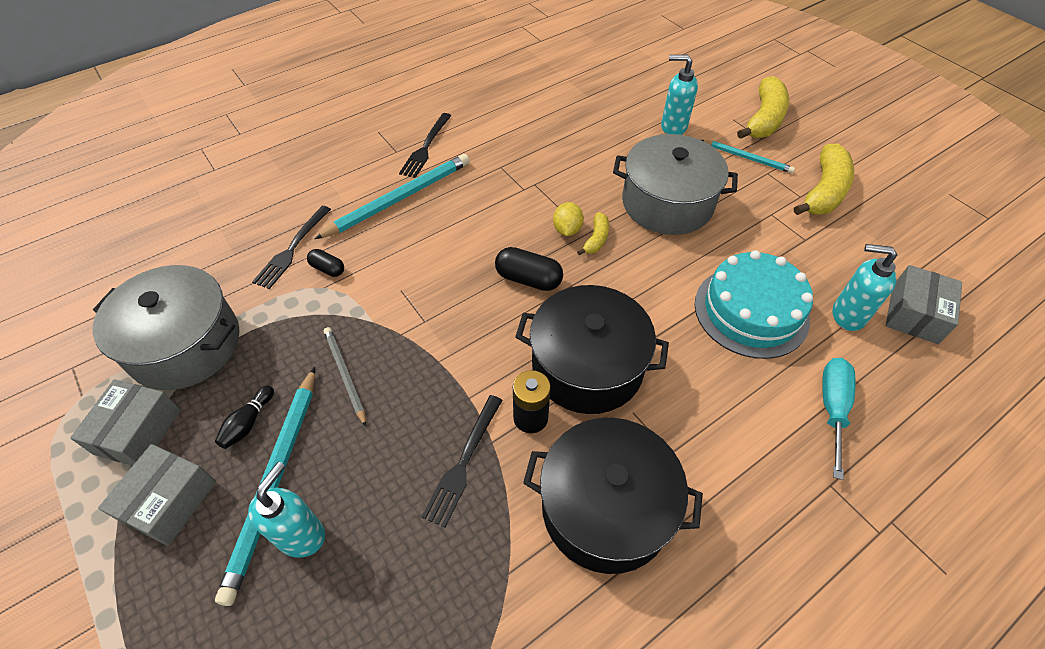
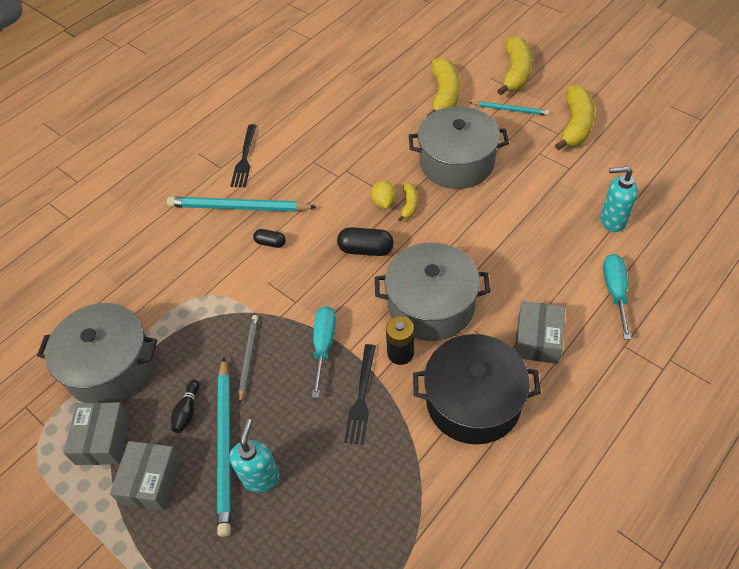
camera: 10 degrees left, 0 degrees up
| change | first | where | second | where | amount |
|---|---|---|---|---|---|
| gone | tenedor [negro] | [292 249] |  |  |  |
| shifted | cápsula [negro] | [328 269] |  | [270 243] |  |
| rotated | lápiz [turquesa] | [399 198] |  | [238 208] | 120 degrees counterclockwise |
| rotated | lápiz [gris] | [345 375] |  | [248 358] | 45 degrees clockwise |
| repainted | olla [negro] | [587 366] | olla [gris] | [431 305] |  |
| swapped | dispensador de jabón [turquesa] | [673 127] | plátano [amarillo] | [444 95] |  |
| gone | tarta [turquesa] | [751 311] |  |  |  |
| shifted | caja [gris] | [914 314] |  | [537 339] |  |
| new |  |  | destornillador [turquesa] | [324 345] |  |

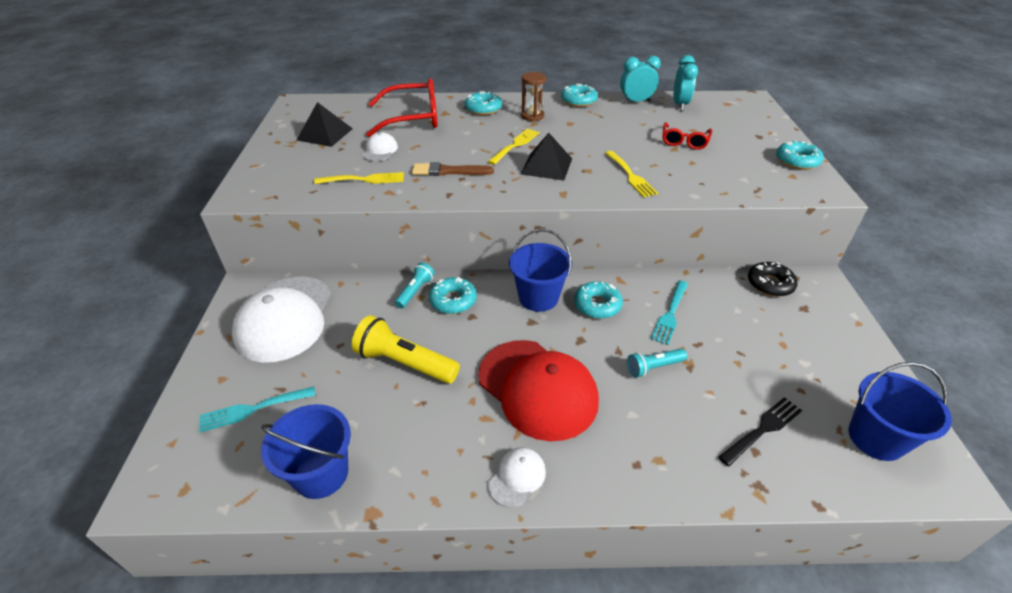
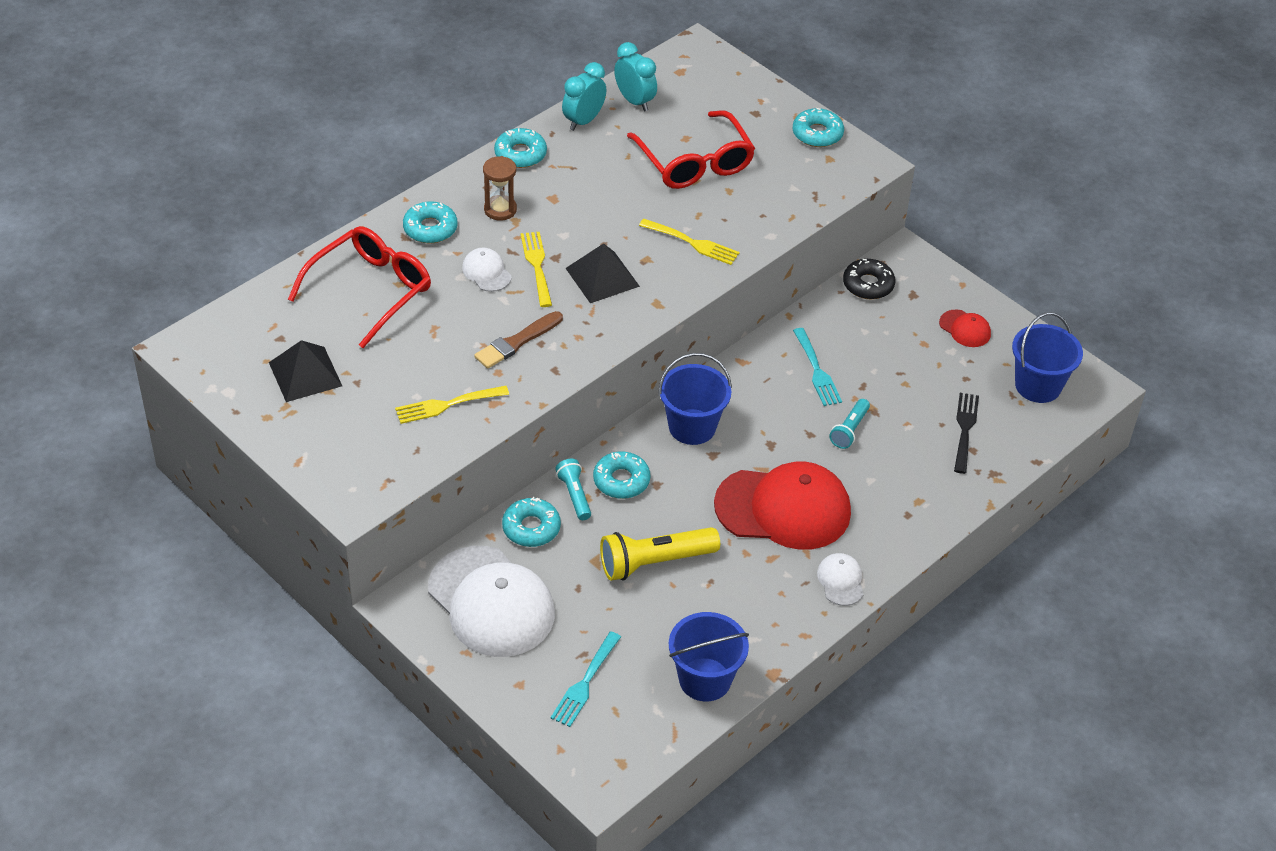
camera: 45 degrees left, 5 degrees up
| change | first | where | second | where | amount |
|---|---|---|---|---|---|
| rotated | tenedor [amarillo] | [364 179] |  | [447 405] | 150 degrees counterclockwise |
| shifted | gorra [blanco] | [380 150] |  | [486 272] |  |
| shifted | rosquilla [turquesa] | [597 305] |  | [531 528] |  |
| scaled | gafas [rojo] | [684 141] |  | [694 162] | x1.77 |
| new |  |  | gorra [rojo] | [965 329] |  |

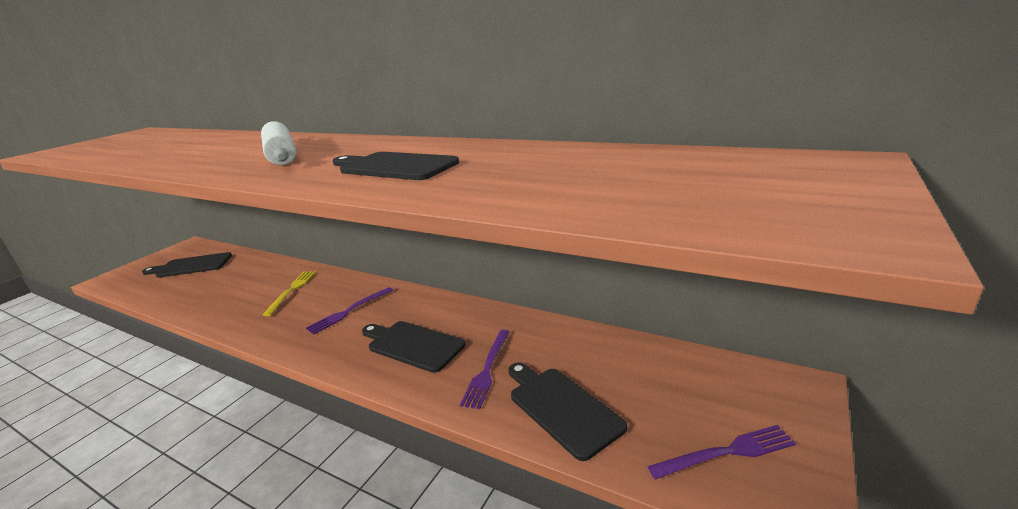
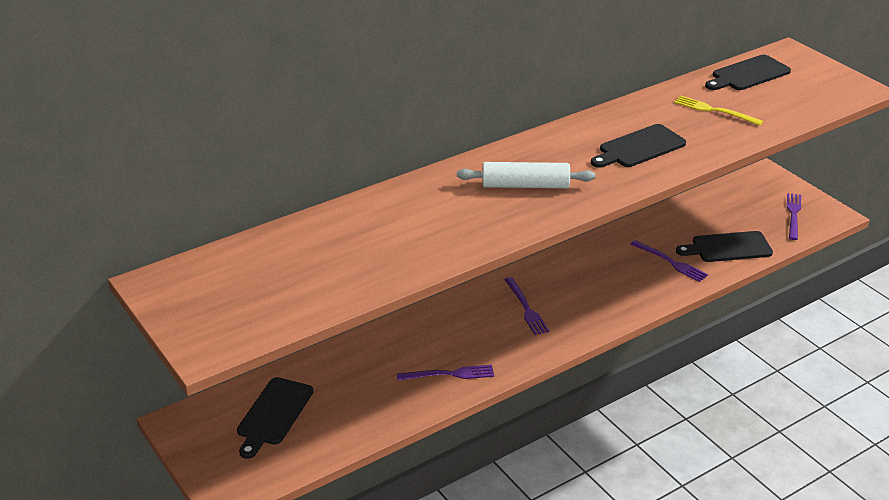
camera: 65 degrees left, 10 degrees up
| change | first | where | second | where | amount |
|---|---|---|---|---|---|
| shifted | tenedor [amarillo] | [292 290] |  | [715 111] |  |
| shifted | tabla de cortar [negro] | [412 345] |  | [748 74] |  |
| new |  |  | tenedor [morado] | [449 374] |  |

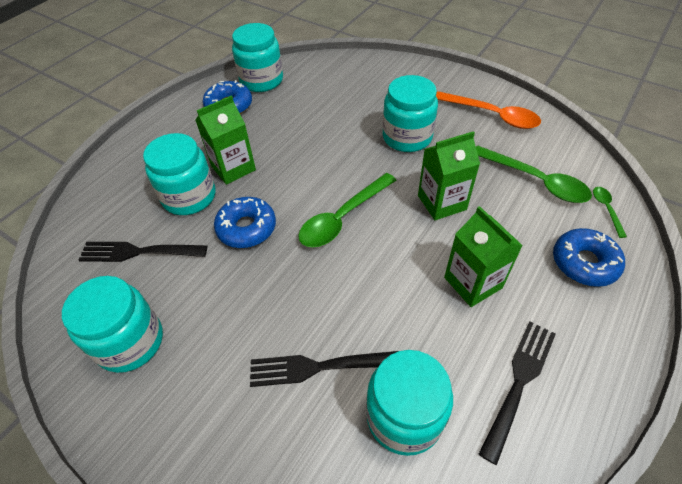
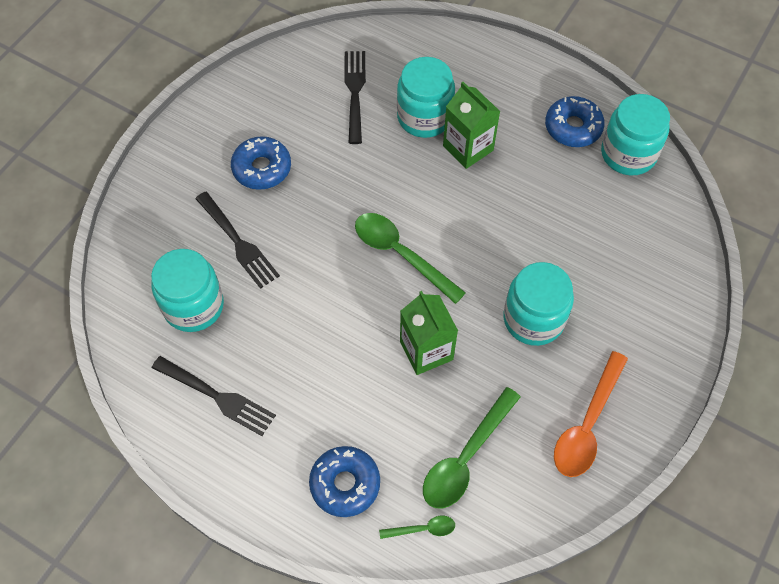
camera: 85 degrees right, 10 degrees up
| change | first | where | second | where | amount |
|---|---|---|---|---|---|
| gone | tarro [turquesa] | [130 342] |  |  |  |
| shifted | rosquilla [azul] | [246 228] |  | [262 168] |  |
| rotated | tenedor [negro] | [318 367] |  | [238 242] | 150 degrees clockwise |
| gone | cartón de leche [verde] | [473 282] |  |  |  |

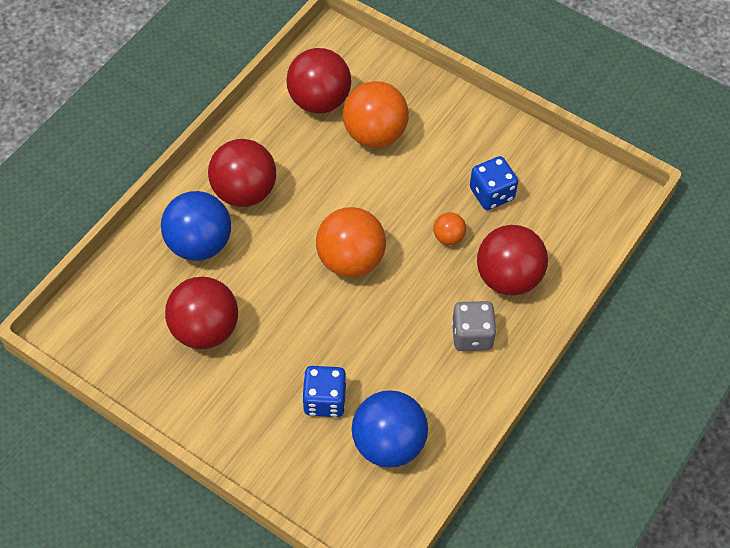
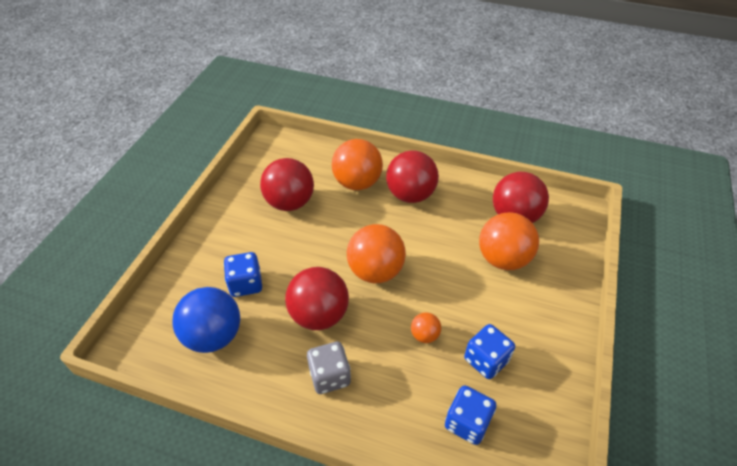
camera: 75 degrees right, 10 degrees down
| change | first | where | second | where | amount |
|---|---|---|---|---|---|
| repainted | pelota [azul] | [199 244] | pelota [naranja] | [357 183] |  |
| shifted | pelota [rojo] | [508 277] |  | [319 315] |  |
| new |  |  | dado [azul] | [467 422] |  |

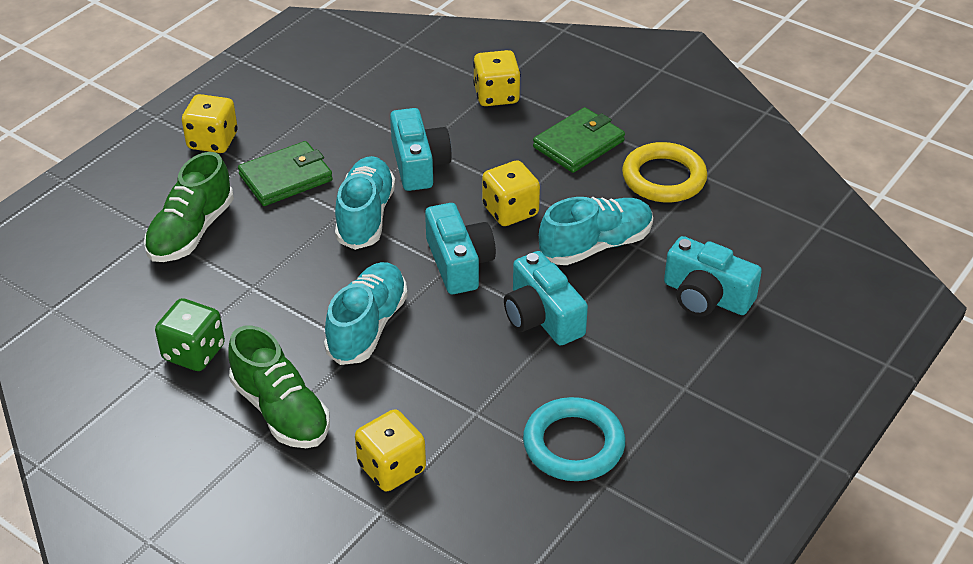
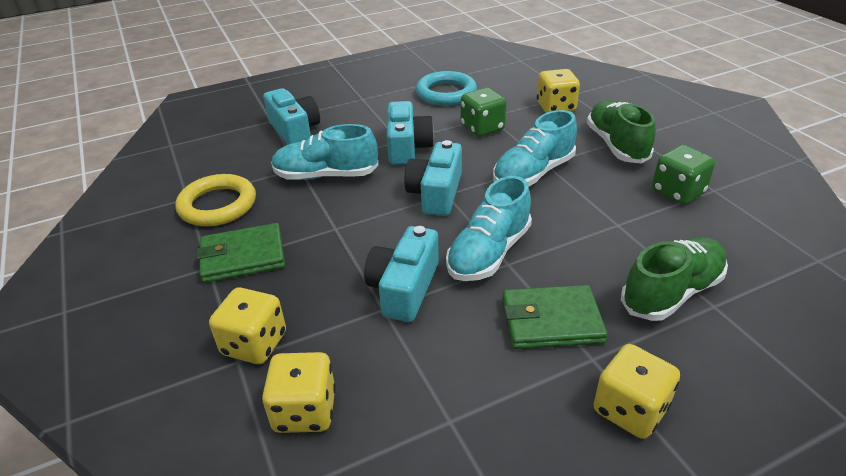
camera: 150 degrees left, 5 degrees down
| change | first | where | second | where | amount |
|---|---|---|---|---|---|
| shifted | dado [amarillo] | [510 211] |  | [305 411] |  |
| new |  |  | dado [verde] | [482 128] |  |

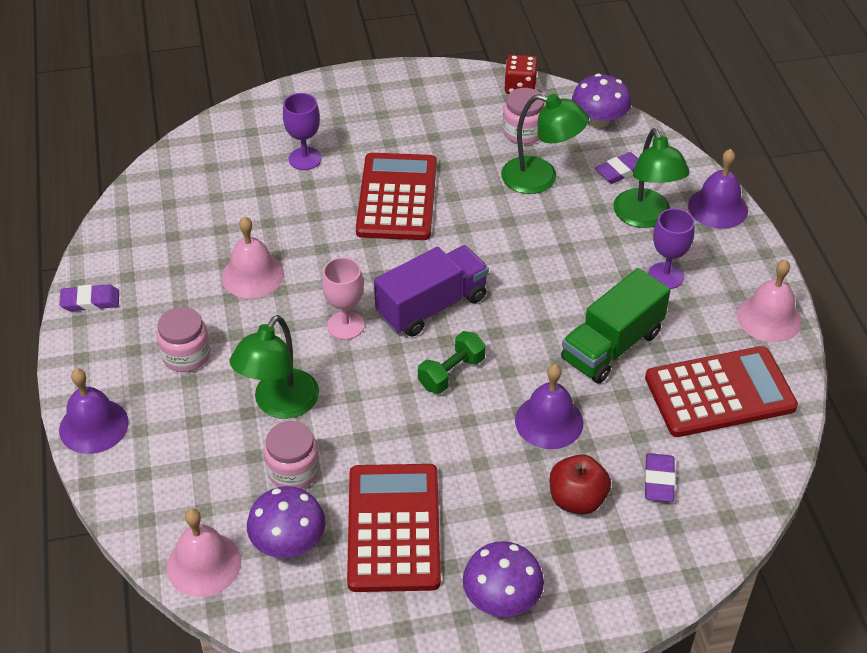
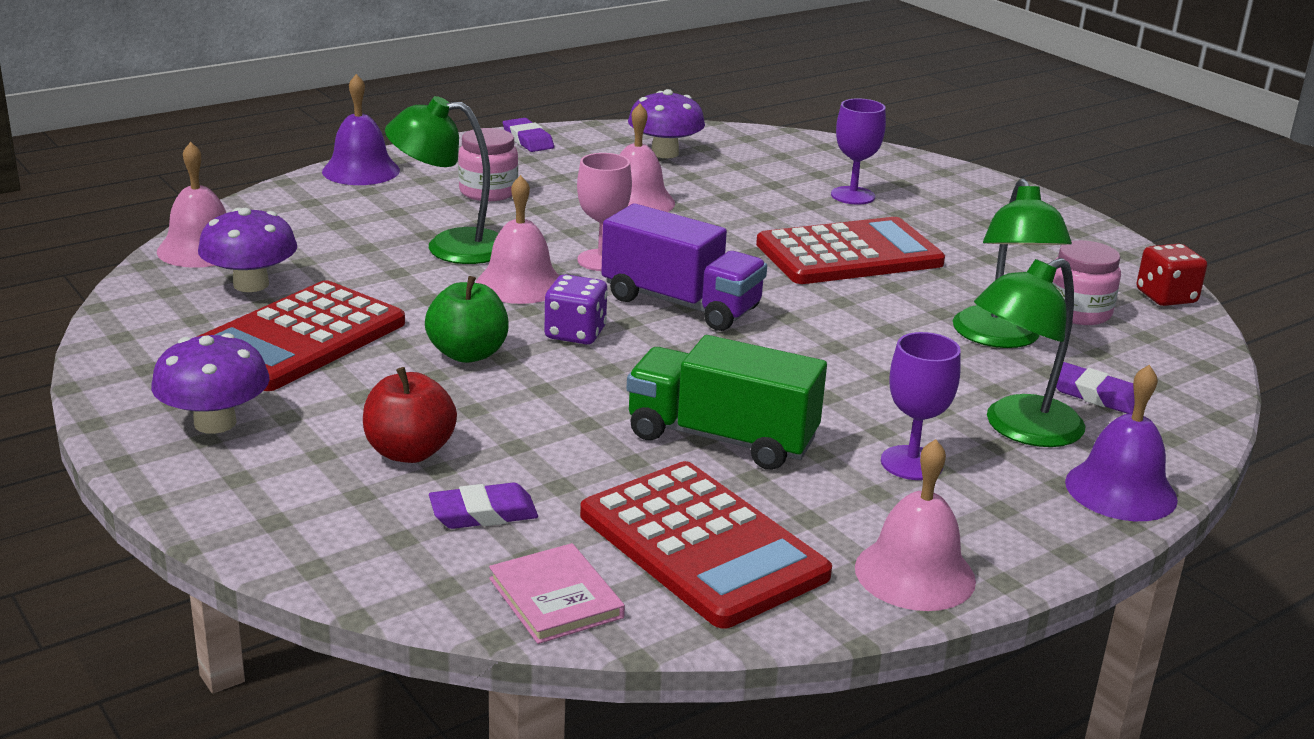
camera: 65 degrees right, 20 degrees down
| change | first | where | second | where | amount |
|---|---|---|---|---|---|
| gone | tarro [rosa] | [293 470] |  |  |  |
| rotated | calculadora [rojo] | [394 528] |  | [299 338] | 150 degrees clockwise |
| swapped | mancuerna [verde] | [451 373] | dado [morado] | [575 333] |  |
| gone | campana [morado] | [549 421] |  |  |  |
| shifted | seta [morado] | [599 120] |  | [665 153] |  |
| new |  |  | manzana [verde] | [468 354] |  |
| new |  |  | campana [rosa] | [520 284] |  |
| new |  |  | libro [rosa] | [556 598] |  |

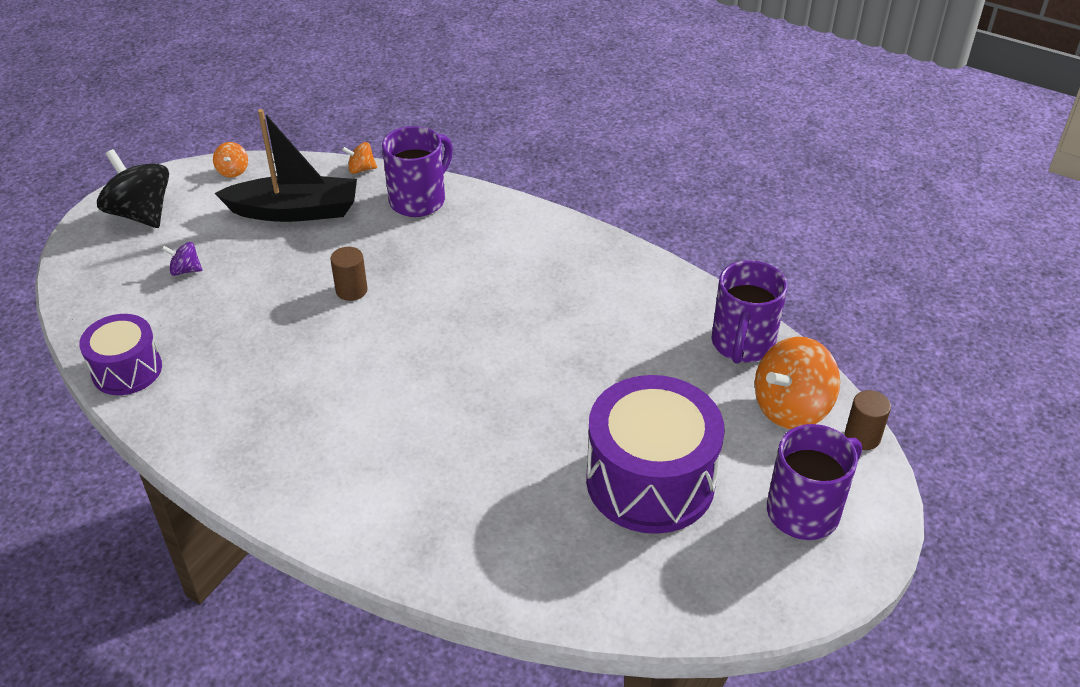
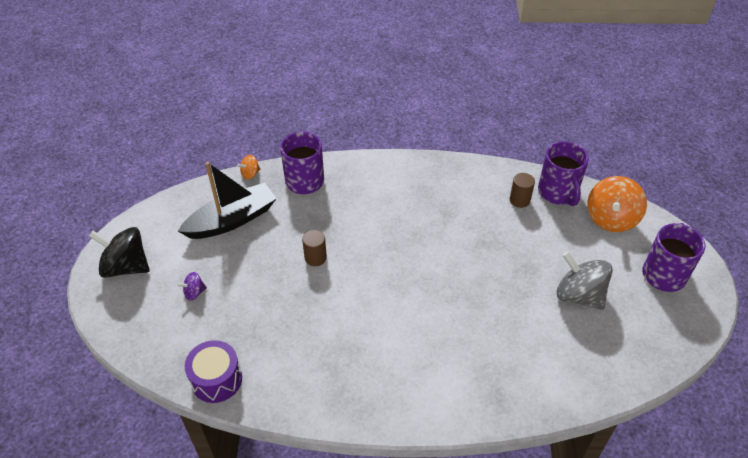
camera: 30 degrees left, 5 degrees up
| change | first | where | second | where | amount |
|---|---|---|---|---|---|
| gone | peonza [naranja] | [233 171] |  |  |  |
| swapped | tambor [morado] | [650 480] | peonza [gris] | [579 295] |  |
| shifted | cilindro [marrón] | [862 437] |  | [519 200] |  |

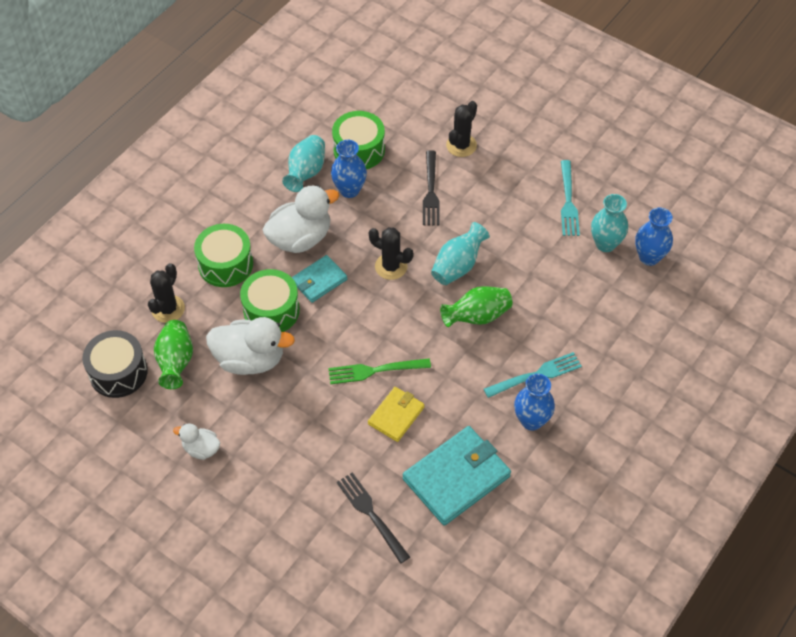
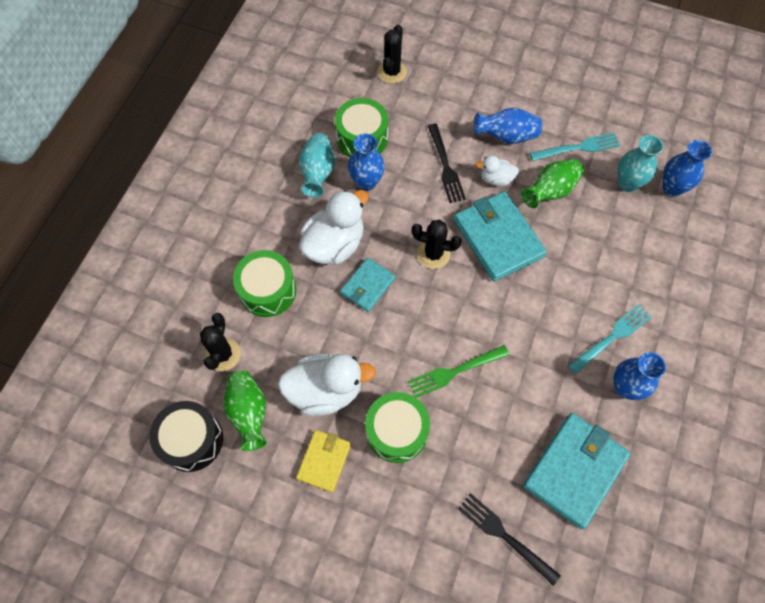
camera: 15 degrees left, 10 degrees up
| change | first | where | second | where | amount |
|---|---|---|---|---|---|
| shifted | pato [blanco] | [201 449] |  | [496 179] |  |
| shifted | tambor [verde] | [271 310] |  | [397 431] |  |
| shifted | cartera [amarillo] | [396 415] |  | [324 461] |  |
| swapped | florero [turquesa] | [458 266] | cartera [turquesa] | [498 238] |  |
| shifted | florero [verde] | [477 316] |  | [550 191] |  |
| shifted | cactus [negro] | [461 145] |  | [392 72] |  |
| rotated | tenedor [turquesa] | [568 201] |  | [578 148] | 90 degrees counterclockwise |
| new |  |  | florero [azul] | [506 136] |  |

